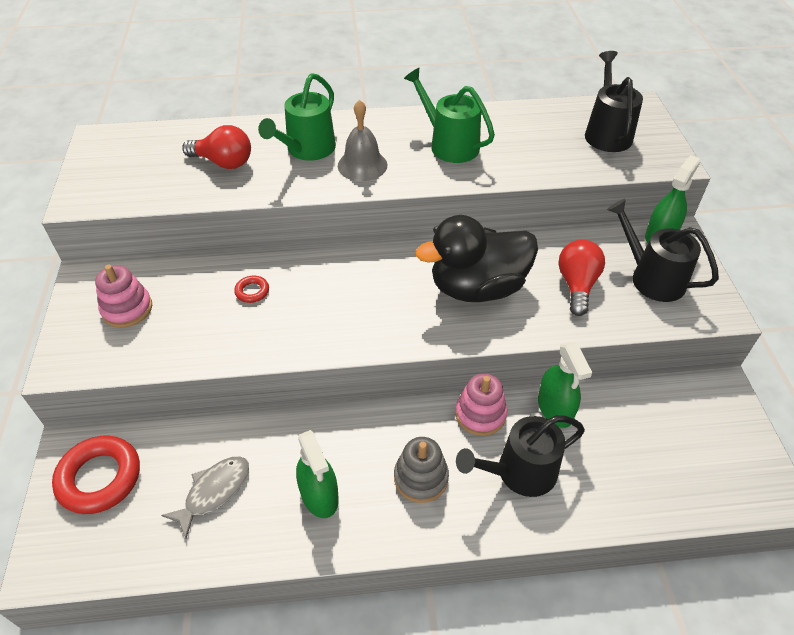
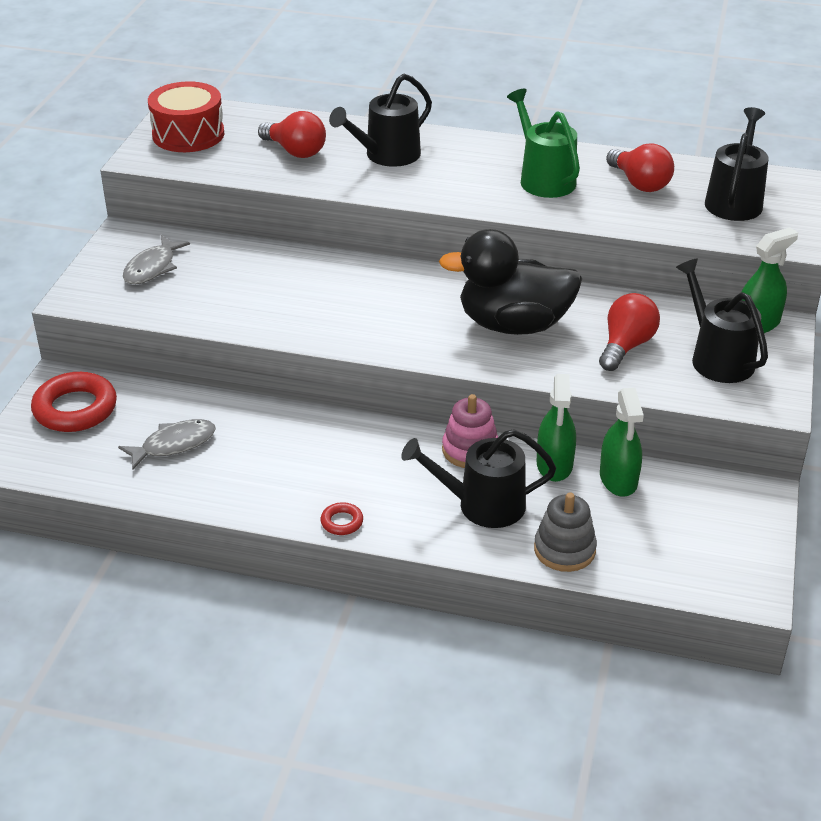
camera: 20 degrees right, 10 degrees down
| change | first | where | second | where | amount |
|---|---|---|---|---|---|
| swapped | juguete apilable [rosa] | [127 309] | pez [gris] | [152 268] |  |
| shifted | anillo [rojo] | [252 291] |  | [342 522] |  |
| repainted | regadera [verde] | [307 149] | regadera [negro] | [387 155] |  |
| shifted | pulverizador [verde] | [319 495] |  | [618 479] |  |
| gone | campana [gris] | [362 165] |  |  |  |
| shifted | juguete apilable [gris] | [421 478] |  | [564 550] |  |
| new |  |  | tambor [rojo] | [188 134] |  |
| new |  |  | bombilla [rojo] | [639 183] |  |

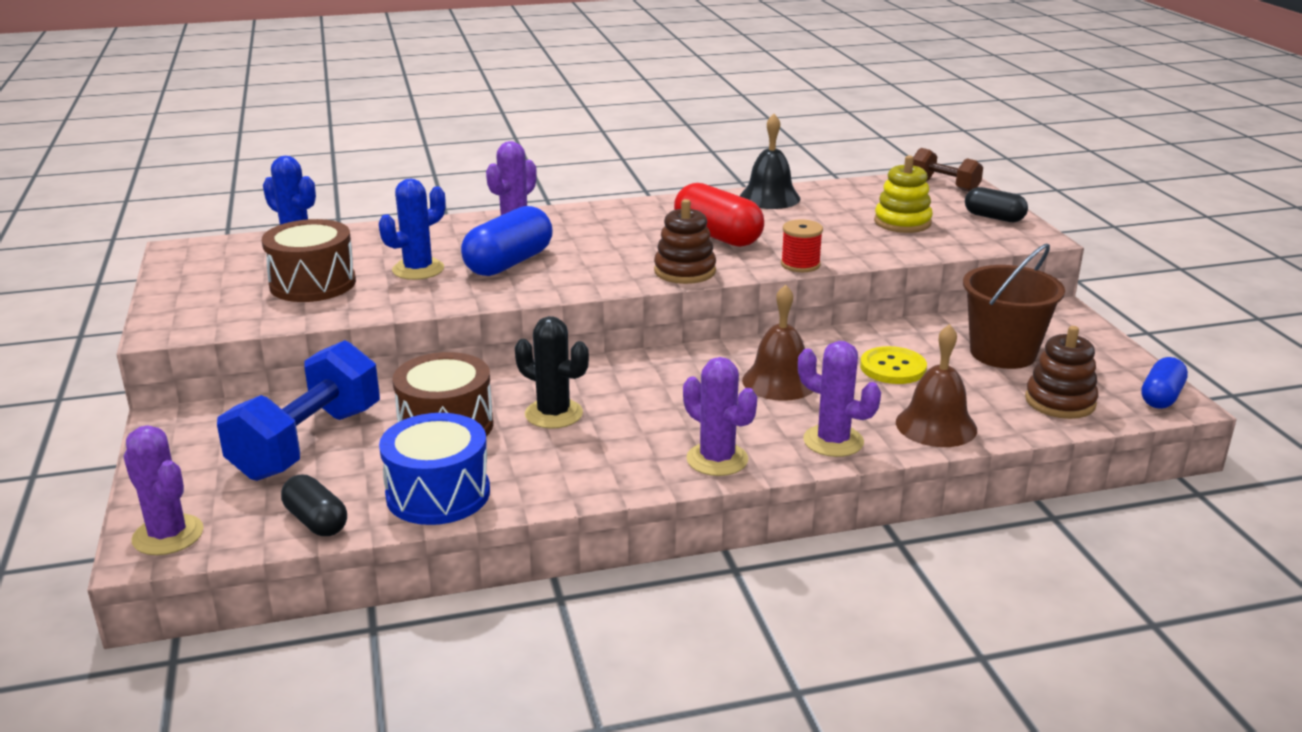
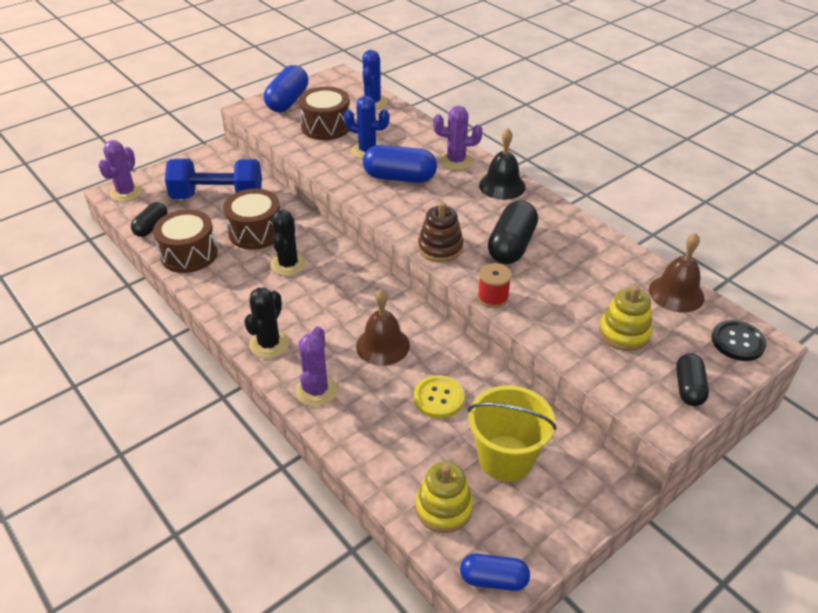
camera: 65 degrees right, 15 degrees up
| change | first | where | second | where | amount |
|---|---|---|---|---|---|
| repainted | tambor [azul] | [438 494] | tambor [marrón] | [189 254] |  |
| repainted | cápsula [rojo] | [717 236] | cápsula [negro] | [511 246] |  |
| repainted | cactus [morado] | [717 459] | cactus [negro] | [269 344] |  |
| shifted | campana [negro] | [769 197] |  | [502 186] |  |
| shifted | campana [marrón] | [936 425] |  | [676 293] |  |
| swapped | mancuerna [marrón] | [944 185] | botón [negro] | [737 342] |  |
| repainted | balde [marrón] | [1002 353] | balde [amarillo] | [506 458] |  |
| repainted | juguete apilable [marrón] | [1060 401] | juguete apilable [amarillo] | [443 508] |  |
| new |  |  | cápsula [azul] | [287 101] |  |

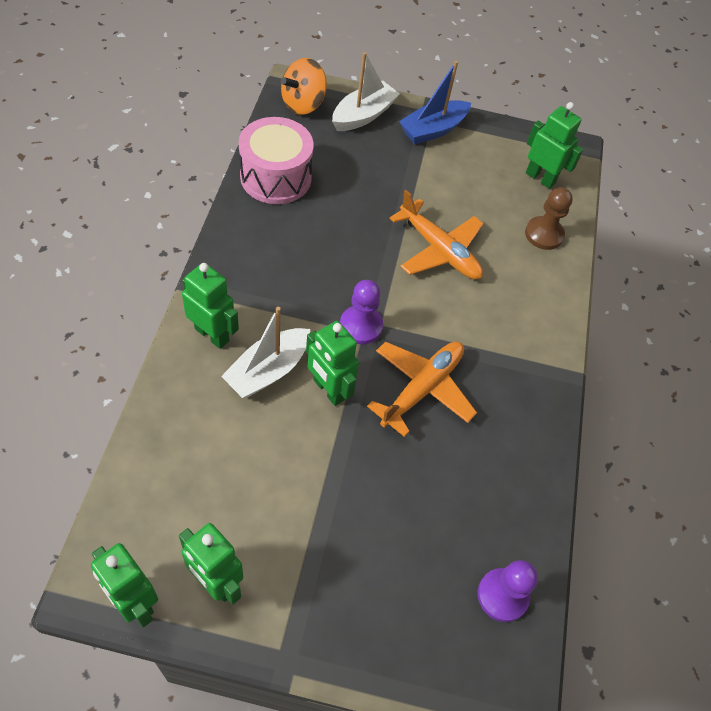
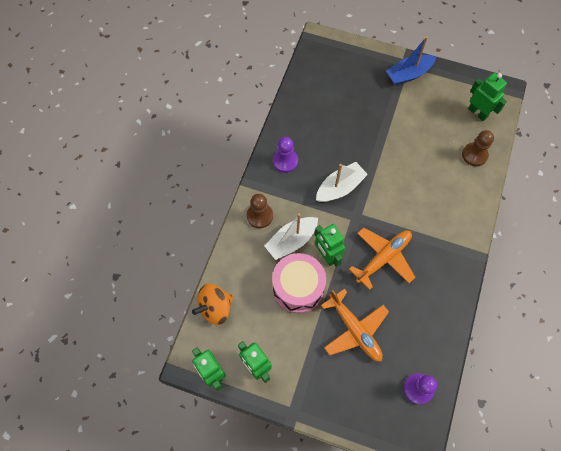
camera: 15 degrees right, 10 degrees up
| change | first | where | second | where | amount |
|---|---|---|---|---|---|
| swapped | robot [verde] | [212 334] | peón [marrón] | [259 216] |  |
| shifted | tambor [rosa] | [276 177] |  | [298 288] |  |
| shifted | peonza [naranja] | [303 104] |  | [215 308] |  |
| shifted | barco [blanco] | [363 115] |  | [340 187] |  |
| shifted | peón [morado] | [361 326] |  | [285 161] |  |
| shifted | avión [naranja] | [439 250] |  | [355 330] |  |

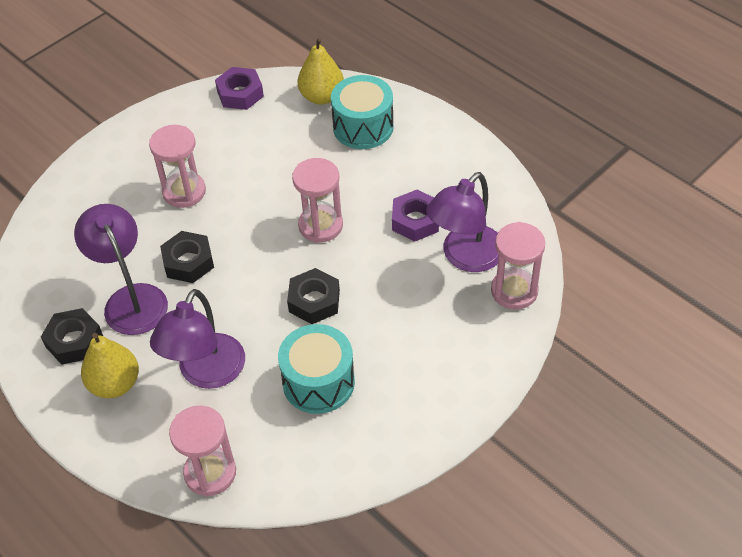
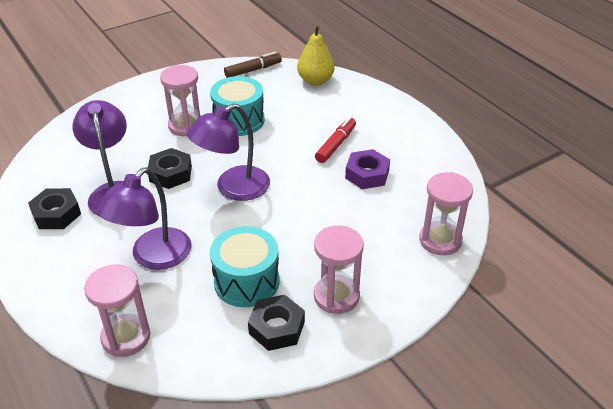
camera: 10 degrees right, 10 degrees down
| change | first | where | second | where | amount |
|---|---|---|---|---|---|
| gone | pera [amarillo] | [115 384] |  |  |  |
| swapped | tuerca [morado] | [240 93] | rotulador [marrón] | [253 70] |  |
| shifted | tuerca [negro] | [314 301] |  | [276 327] |  |
| shifted | reloj de arena [rosa] | [320 225] |  | [336 296] |  |
| shifted | tambor [turquesa] | [363 127] |  | [239 120] |  |
| shifted | lámpara [morado] | [465 257] |  | [233 188] |  |
| new |  |  | rotulador [rojo] | [335 145] |  |

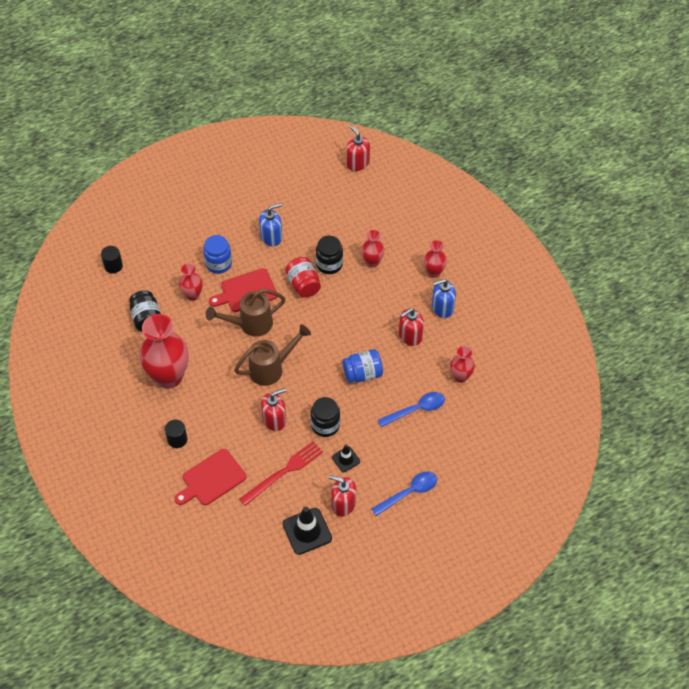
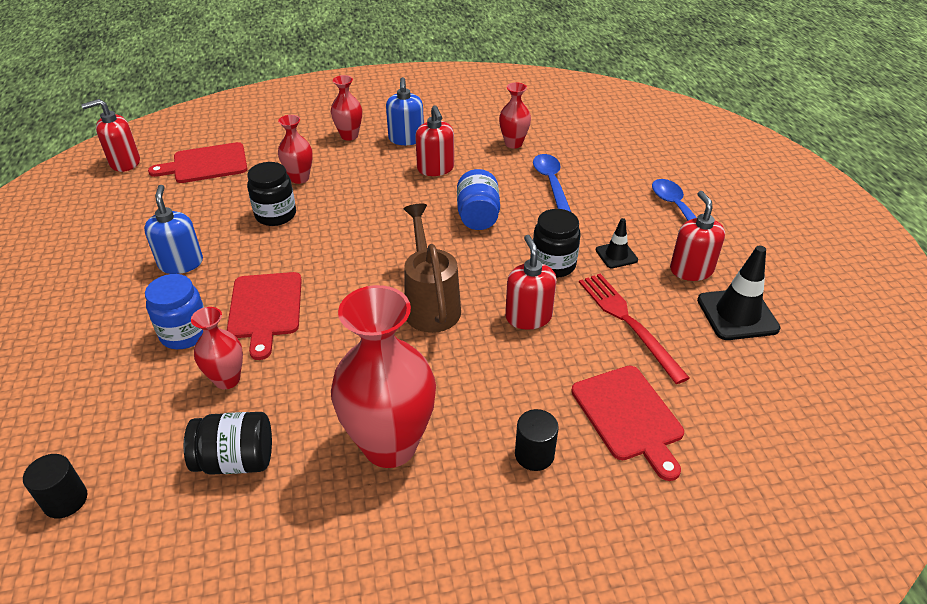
camera: 75 degrees left, 15 degrees down
| change | first | where | second | where | amount |
|---|---|---|---|---|---|
| gone | regadera [marrón] | [250 324] |  |  |  |
| gone | tarro [rojo] | [303 284] |  |  |  |
| rotated | dispensador de jabón [rojo] | [343 504] |  | [691 270] | 135 degrees clockwise |
| new |  |  | tabla de cortar [rojo] | [206 164] |  |

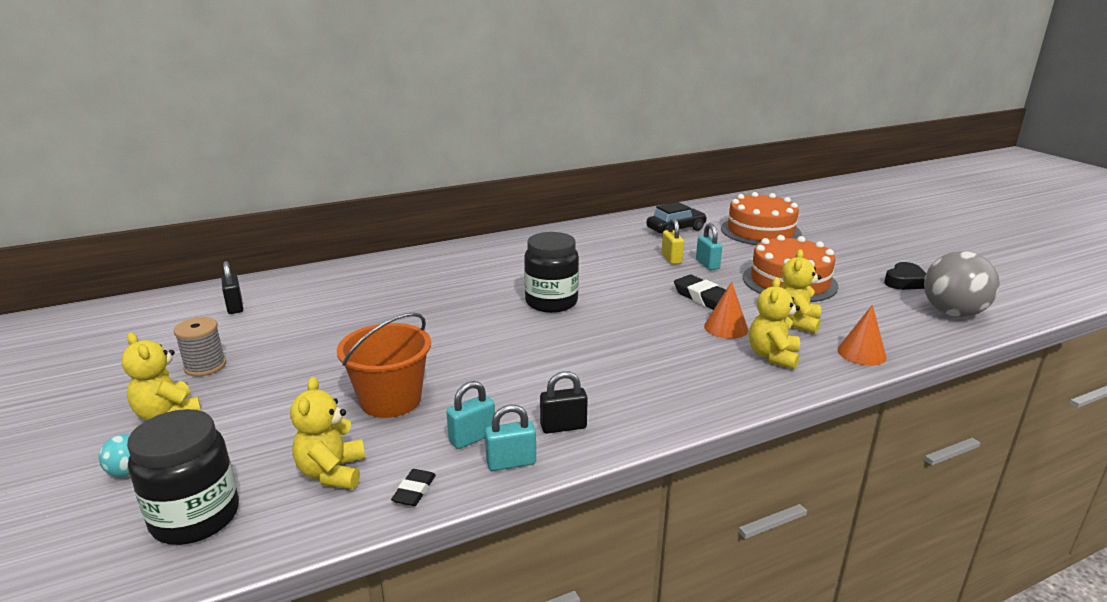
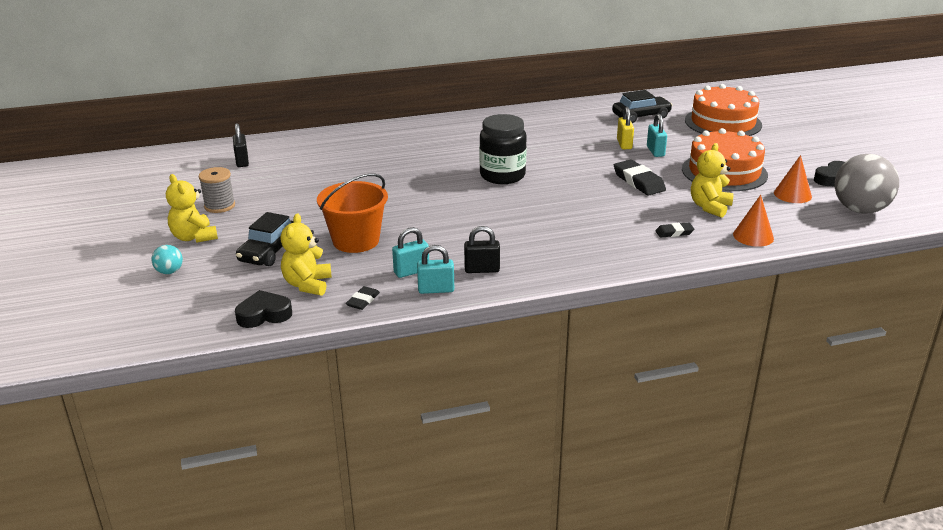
camera: 10 degrees right, 5 degrees up
| change | first | where | second | where | amount |
|---|---|---|---|---|---|
| gone | tarro [negro] | [195 517] |  |  |  |
| shifted | cono [naranja] | [726 328] |  | [792 194] |  |
| swapped | osito [amarillo] | [773 356] | goma de borrar [negro] | [674 232] |  |
| new |  |  | corazón [negro] | [264 314] |  |
| new |  |  | coche [negro] | [269 251] |  |

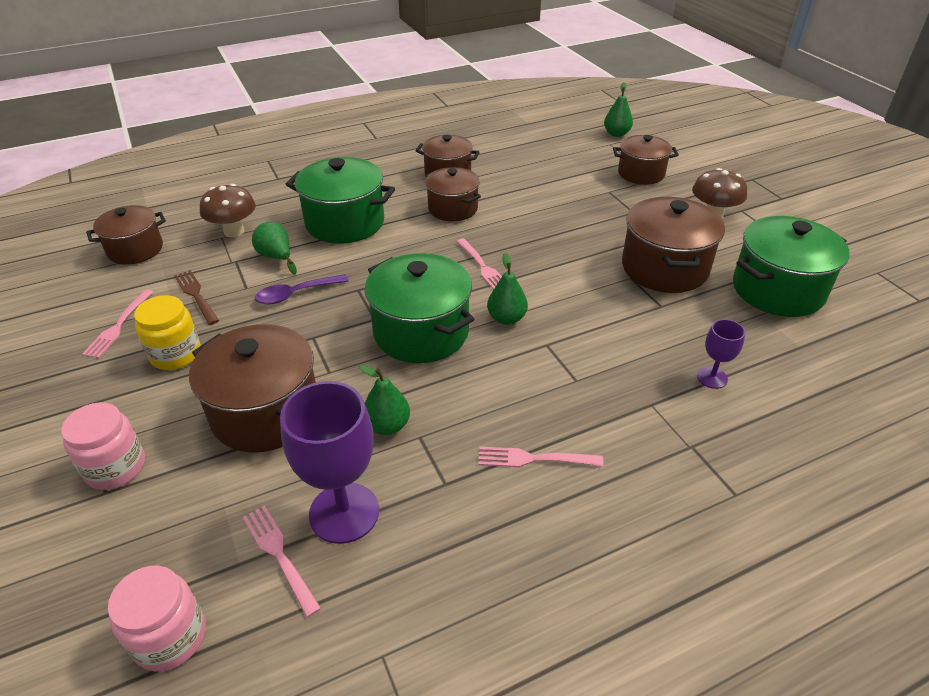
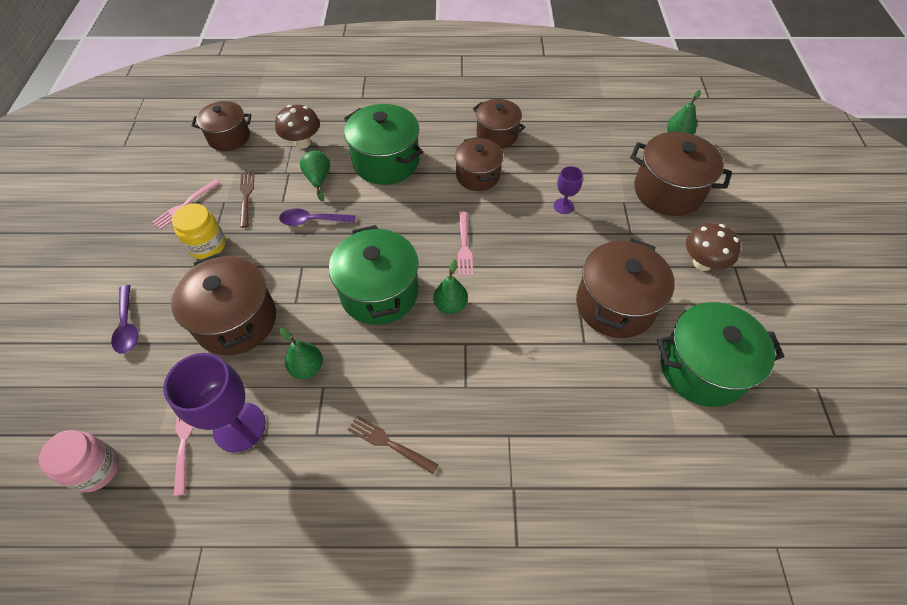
camera: 25 degrees right, 15 degrees up
| change | first | where | second | where | amount |
|---|---|---|---|---|---|
| swapped | tarro [rosa] | [115 467] | cuchara [morado] | [127 326] |  |
| repainted | tenedor [rosa] | [534 459] | tenedor [marrón] | [389 443] |  |
| scaled | olla [marrón] | [641 173] |  | [668 191] | x1.54 |
| shifted | copa [morado] | [712 378] |  | [563 206] |  |

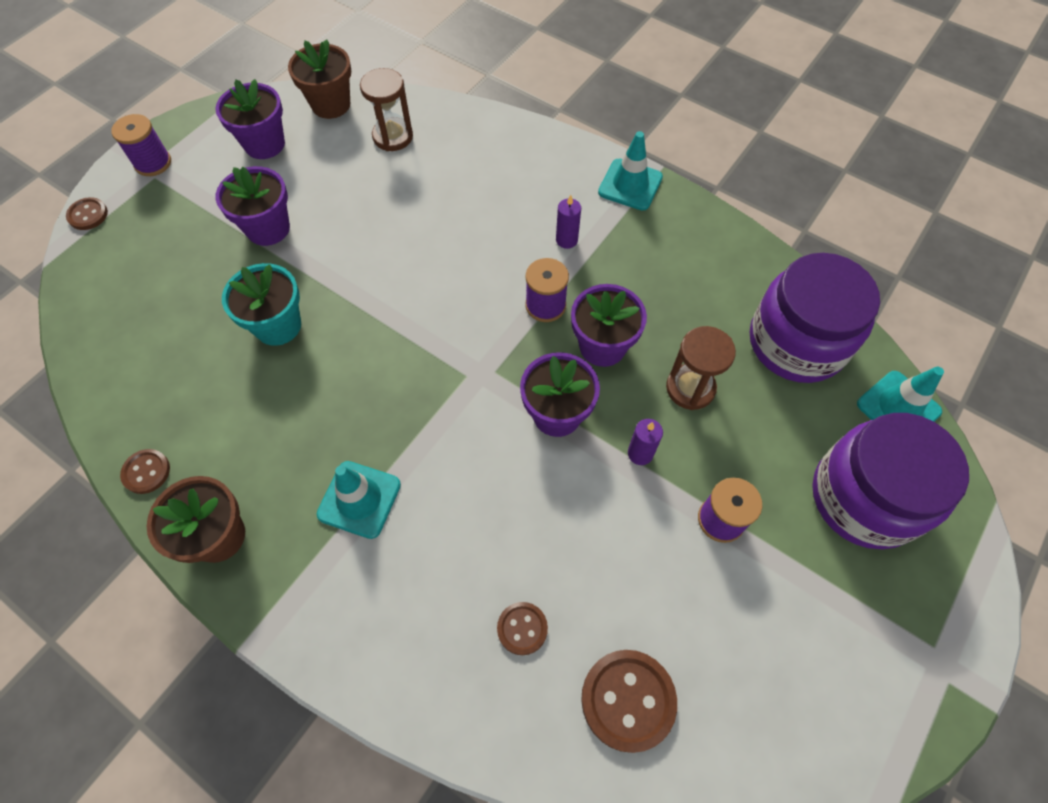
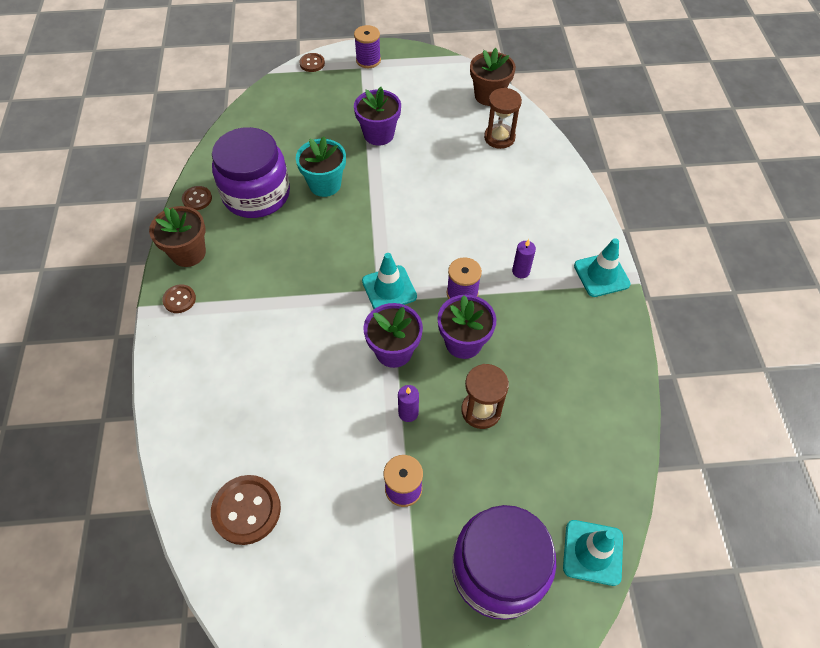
camera: 50 degrees right, 5 degrees down
| change | first | where | second | where | amount |
|---|---|---|---|---|---|
| gone | maceta [morado] | [264 144] |  |  |  |
| shifted | cono de tráfico [turquesa] | [359 499] |  | [389 289] |  |
| shifted | botón [marrón] | [522 628] |  | [179 299] |  |
| shifted | tarro [morado] | [796 342] |  | [256 194] |  |

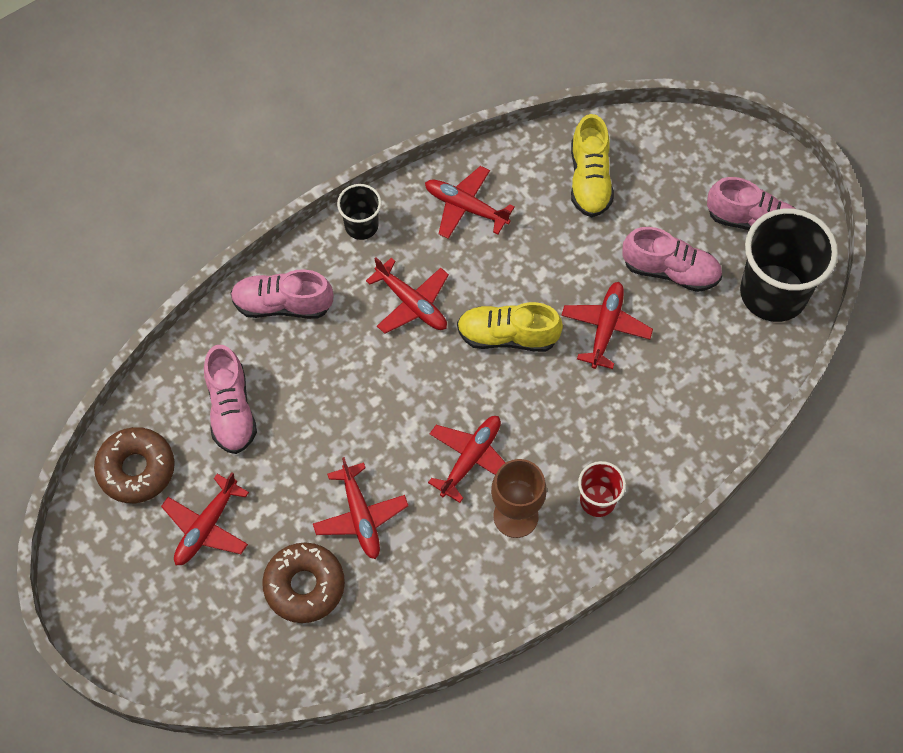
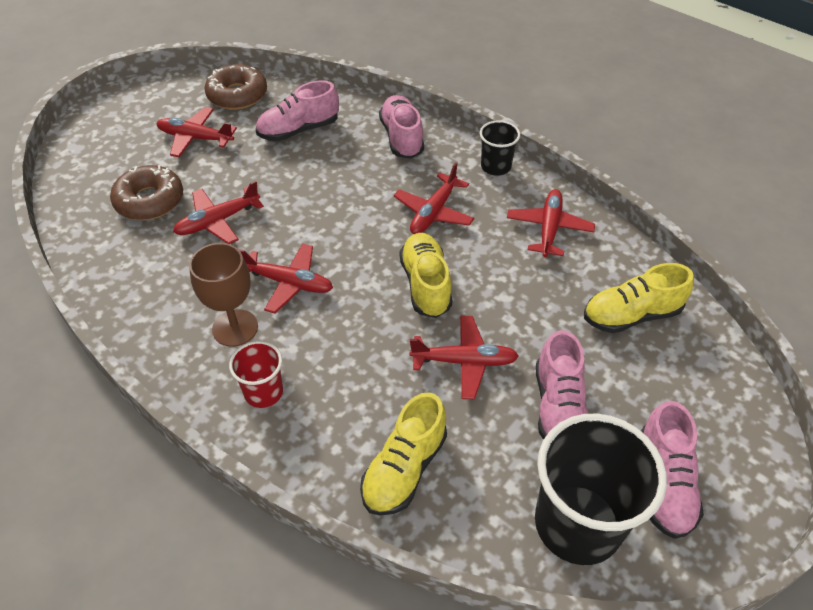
camera: 75 degrees right, 15 degrees down
| change | first | where | second | where | amount |
|---|---|---|---|---|---|
| new |  |  | zapato [amarillo] | [404 469] |  |

